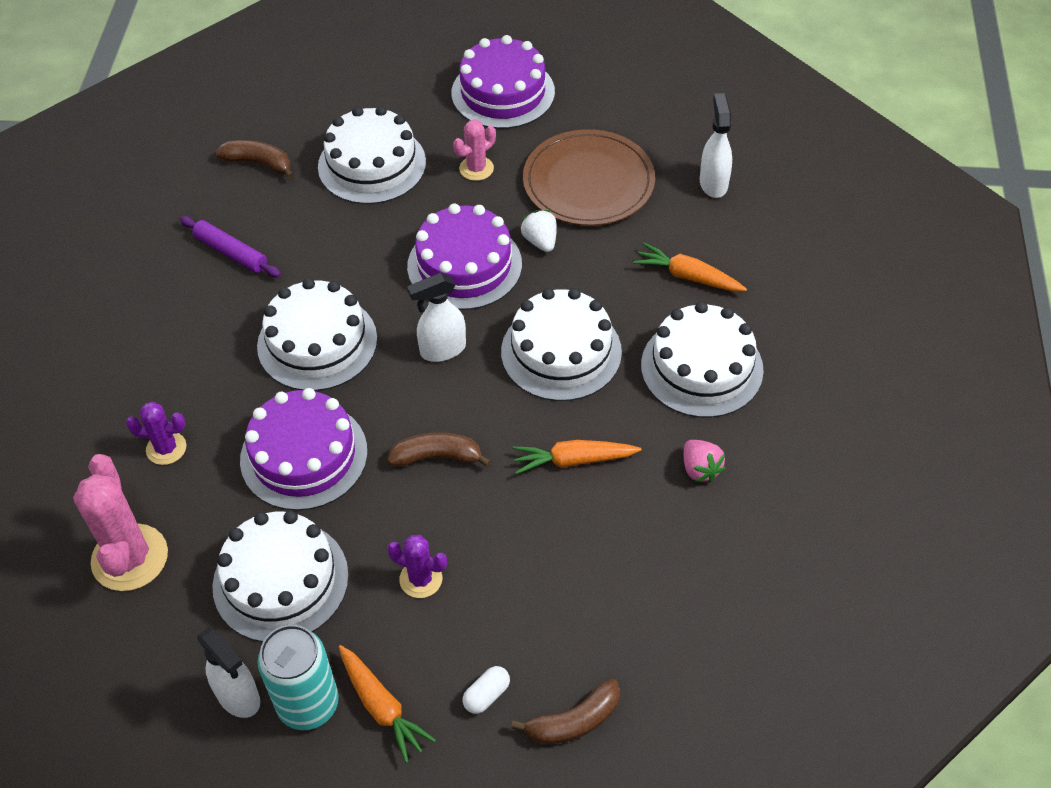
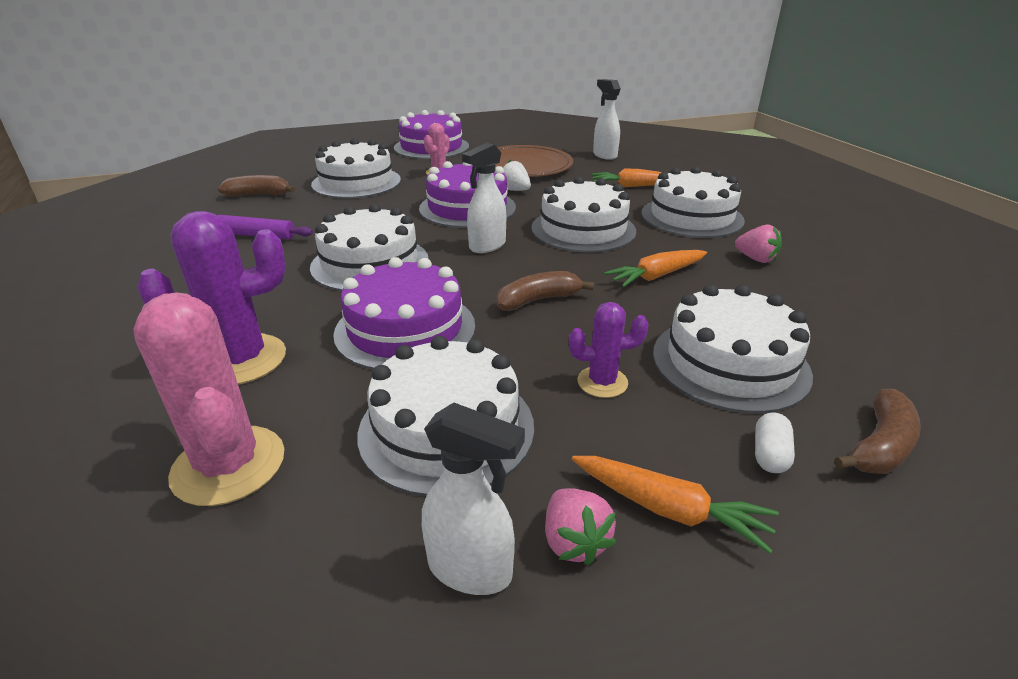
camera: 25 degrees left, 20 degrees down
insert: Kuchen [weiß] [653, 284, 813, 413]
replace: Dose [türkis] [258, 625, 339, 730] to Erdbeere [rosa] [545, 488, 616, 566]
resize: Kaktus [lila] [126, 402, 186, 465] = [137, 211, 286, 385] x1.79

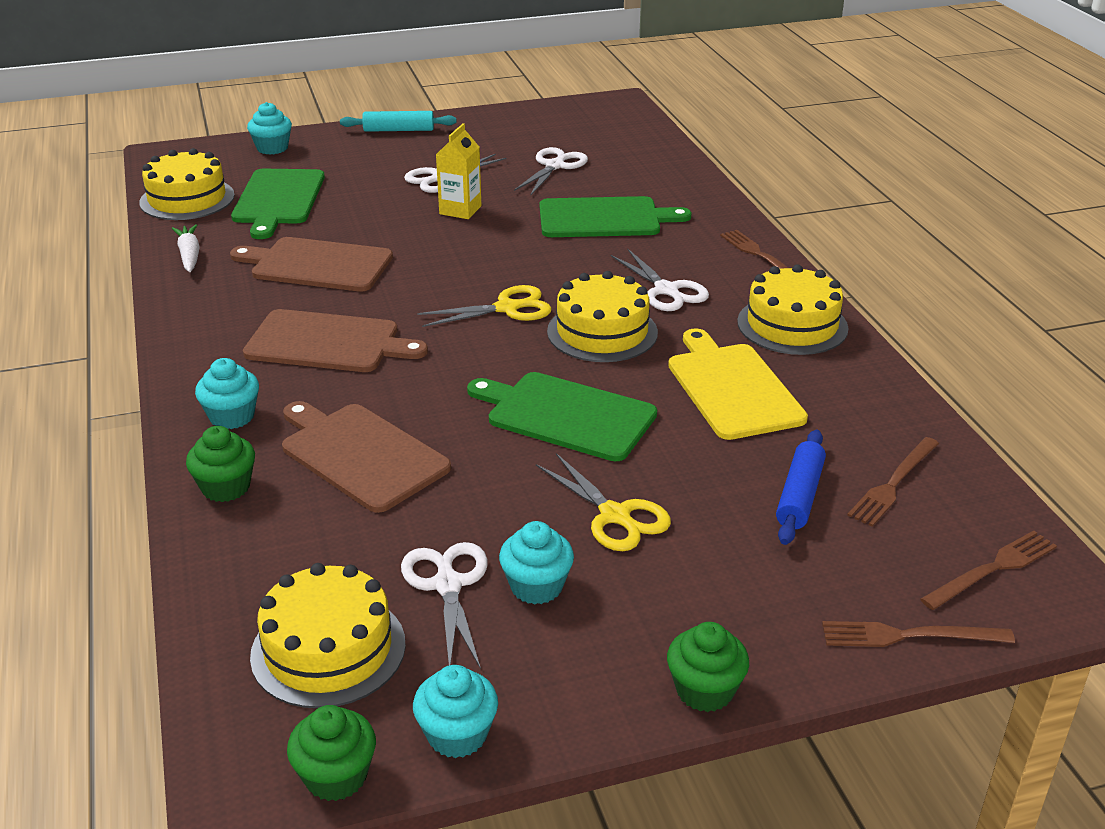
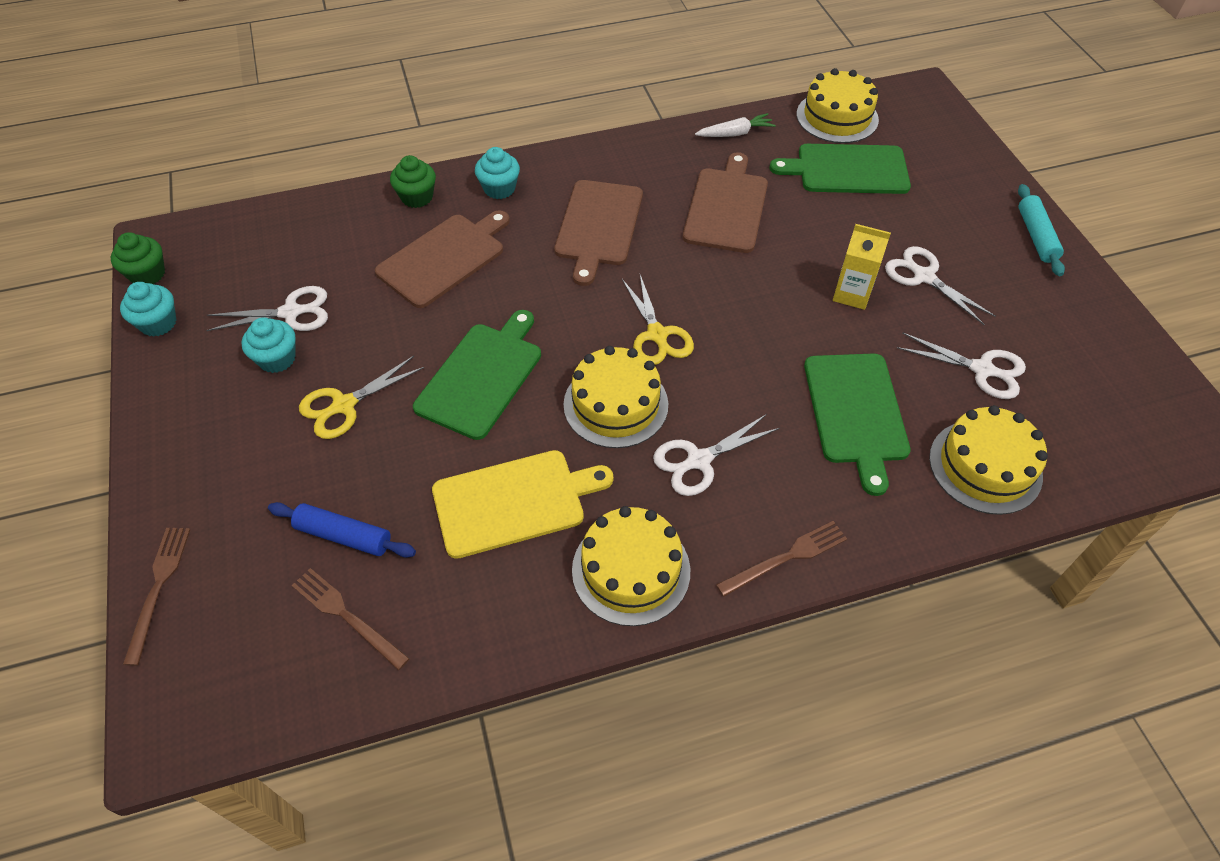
camera: 90 degrees right, 20 degrees up
delete: Muffin [türkis] [247, 102, 292, 155]; Muffin [grün] [667, 622, 749, 712]; Gabel [braun] [920, 531, 1057, 610]
move: Kuchen [gelb] [250, 563, 406, 708] to [929, 405, 1048, 515]

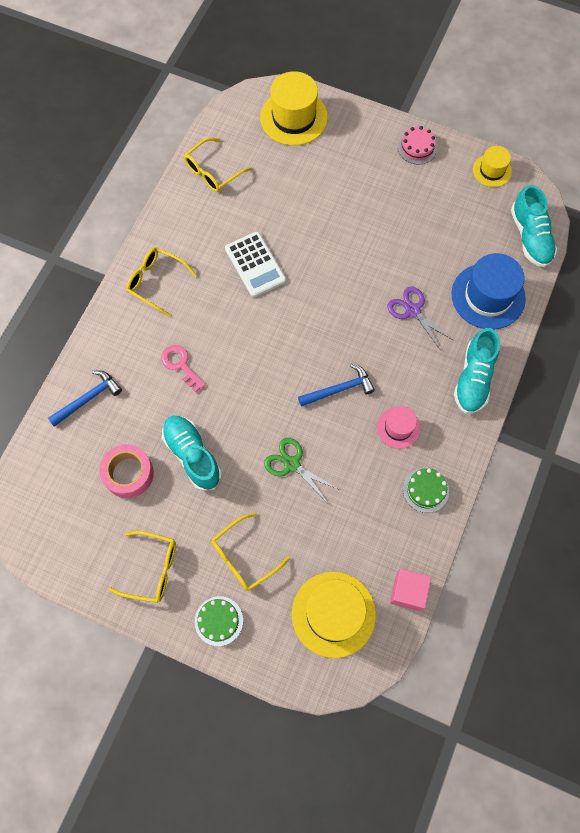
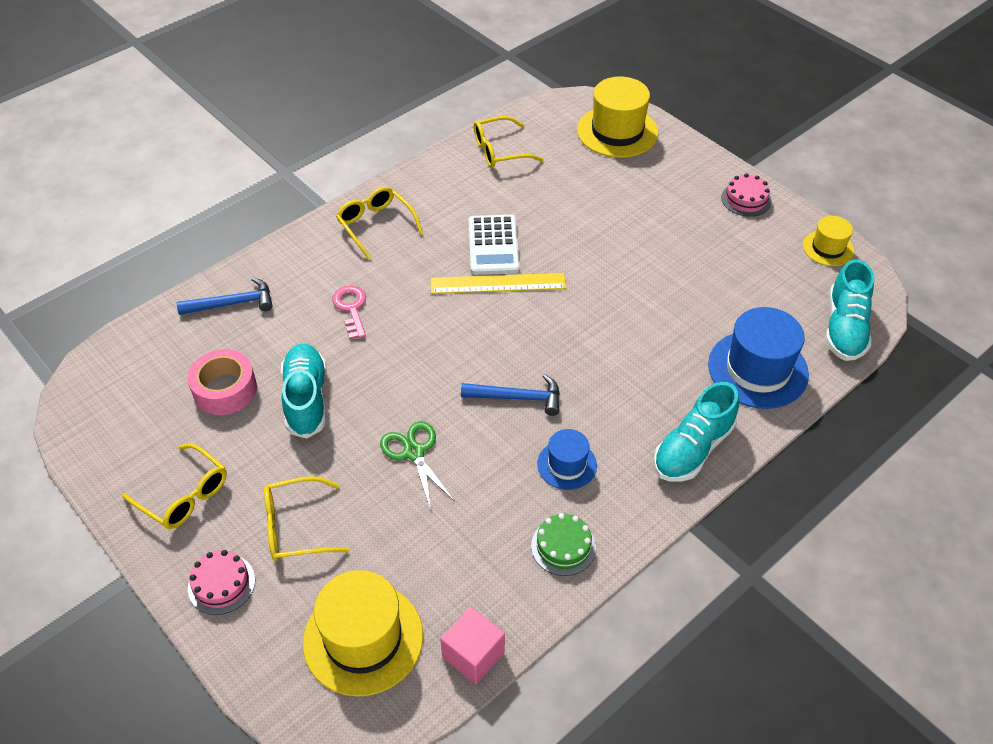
camera: 25 degrees right, 20 degrees down
delete: Schere [lila] [387, 287, 453, 349]
insert: Lineal [gelb] [431, 273, 566, 294]
recolor: Kuchen [grün] [195, 596, 243, 646] to Kuchen [rosa] [188, 550, 255, 615]; Hut [rosa] [377, 406, 421, 449] to Hut [blau] [537, 429, 597, 490]

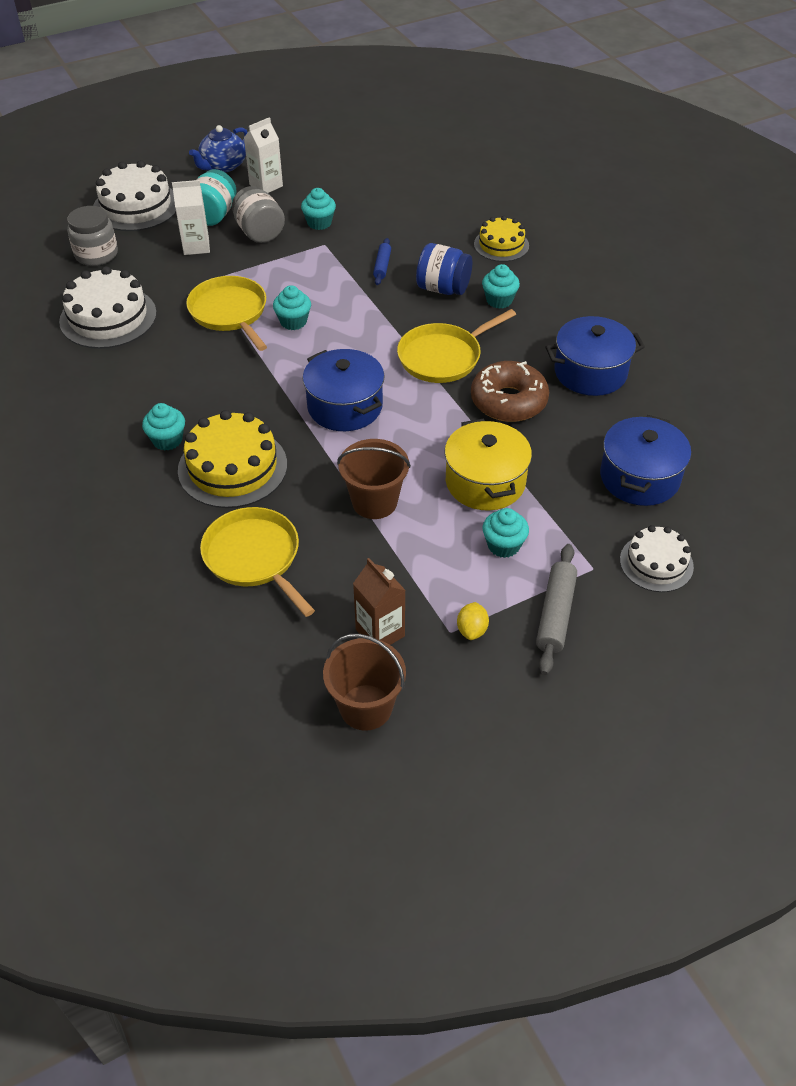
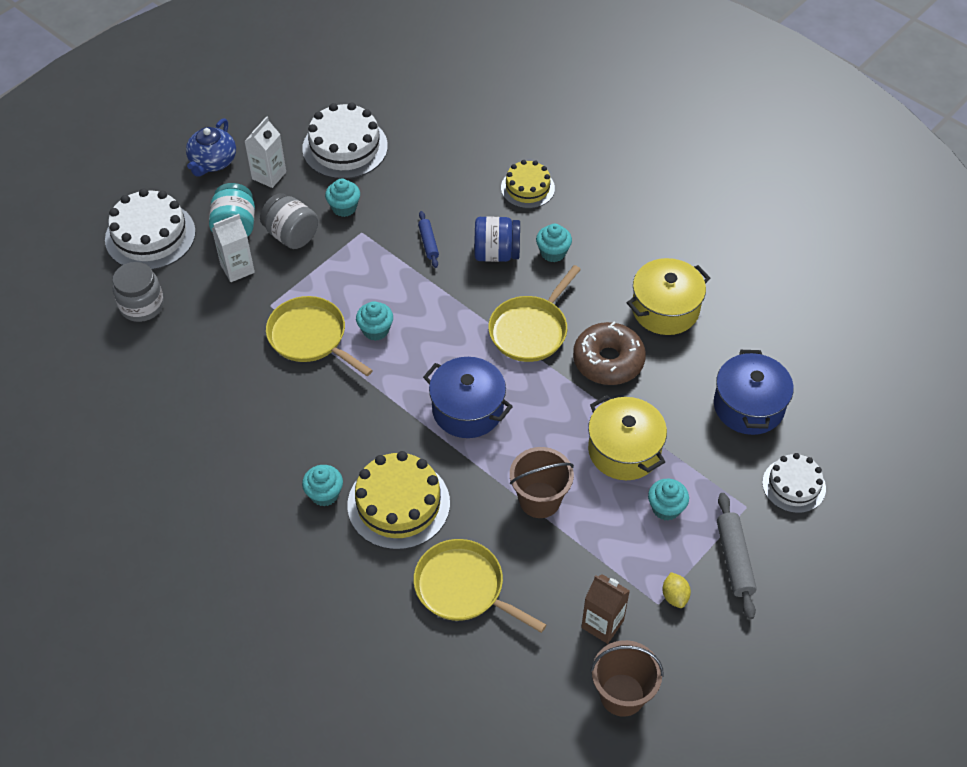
camera: 20 degrees left, 5 degrees up
move: Kuchen [weiß] [59, 266, 157, 349] to [302, 102, 388, 179]
recolor: Kochtopf [blau] [545, 316, 645, 396] to Kochtopf [gelb] [627, 258, 710, 335]

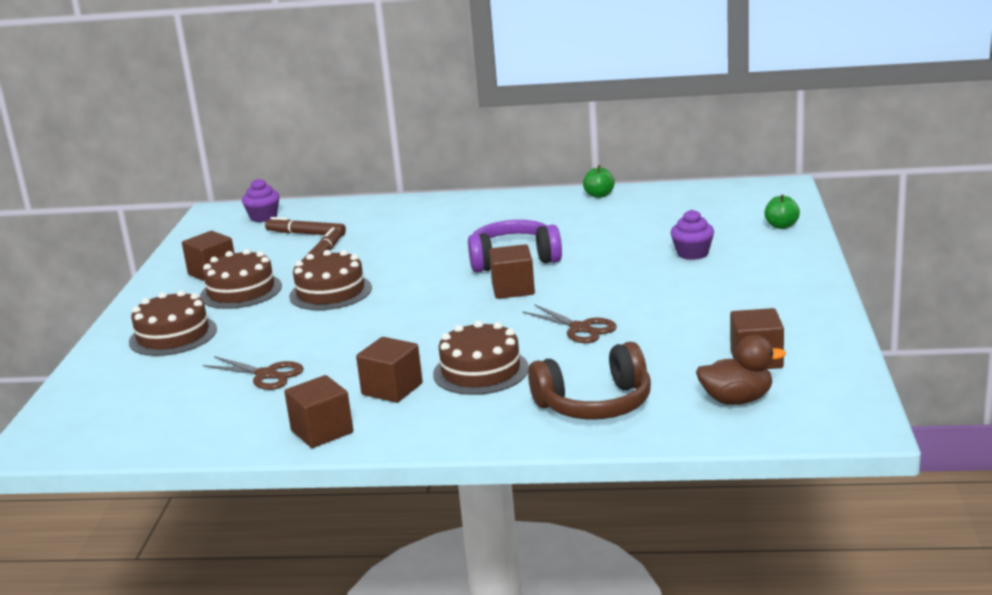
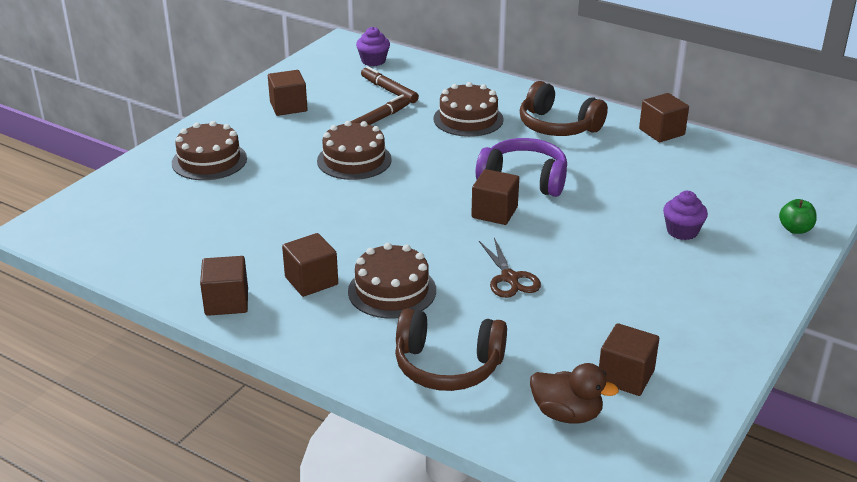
camera: 25 degrees right, 10 degrees up
delete: Schere [braun] [203, 356, 304, 390]
insert: Kopfhörer [braun] [520, 81, 608, 136]
move: Kuchen [braun] [200, 249, 282, 309] to [433, 82, 504, 137]
replace: Apfel [grün] [583, 165, 615, 198] to Kubus [braun] [639, 93, 689, 142]

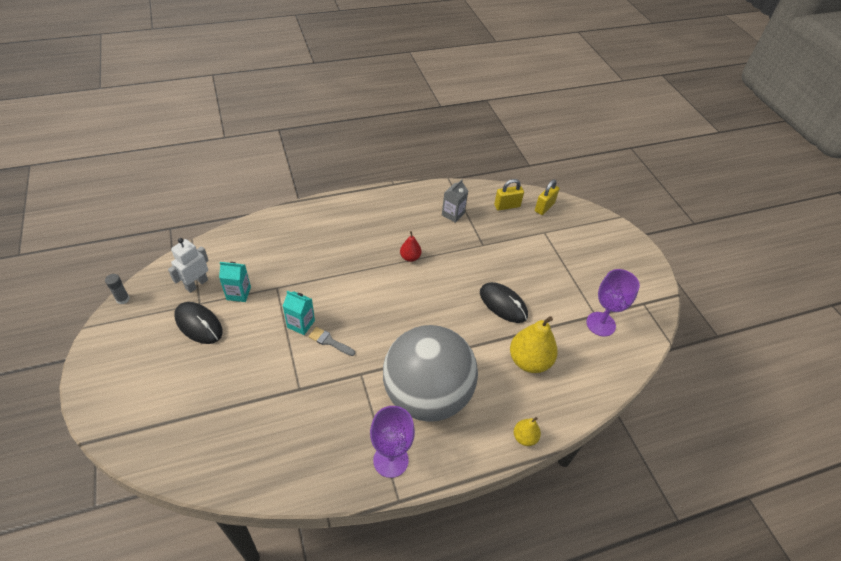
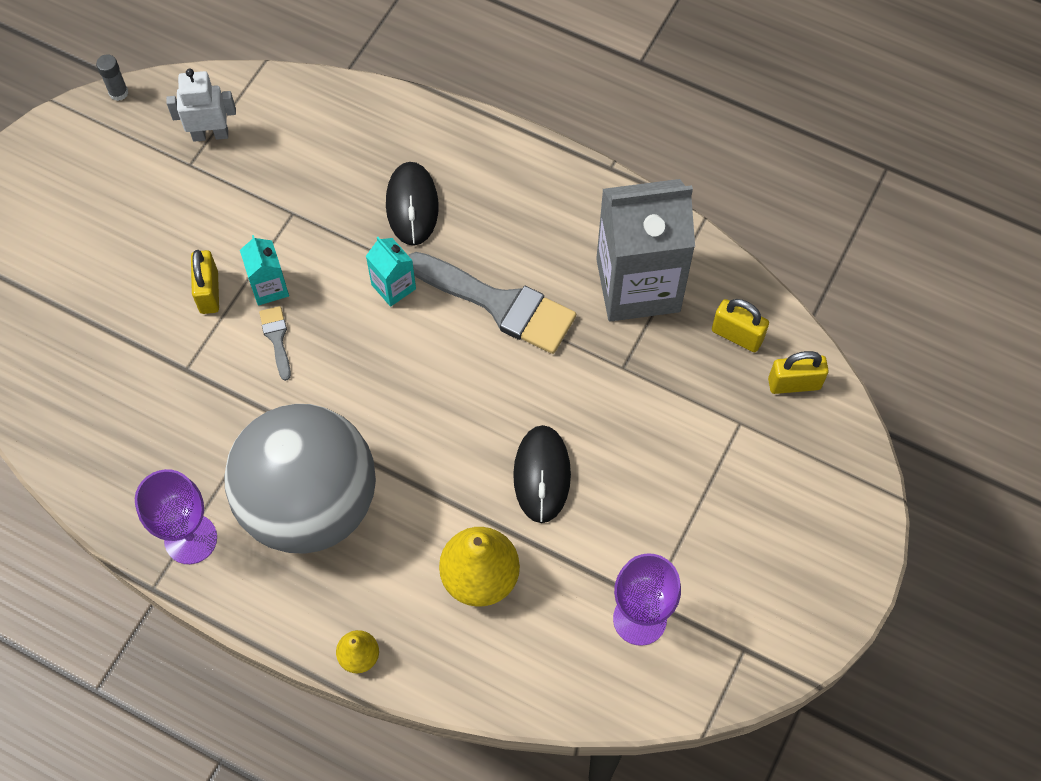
camera: 50 degrees right, 15 degrees up
insert: Vorhängeschloss [gelb] [191, 250, 219, 314]
move: Computermaus [schwarz] [175, 302, 223, 344] to [386, 162, 439, 246]; Getränkekarton [türkis] [219, 262, 251, 302] to [366, 237, 416, 307]
replace: Birne [rot] [400, 231, 421, 262] to Pinsel [grau] [408, 252, 576, 354]
resize: Getränkekarton [grau] [442, 179, 468, 223] = [596, 179, 695, 322] x2.26

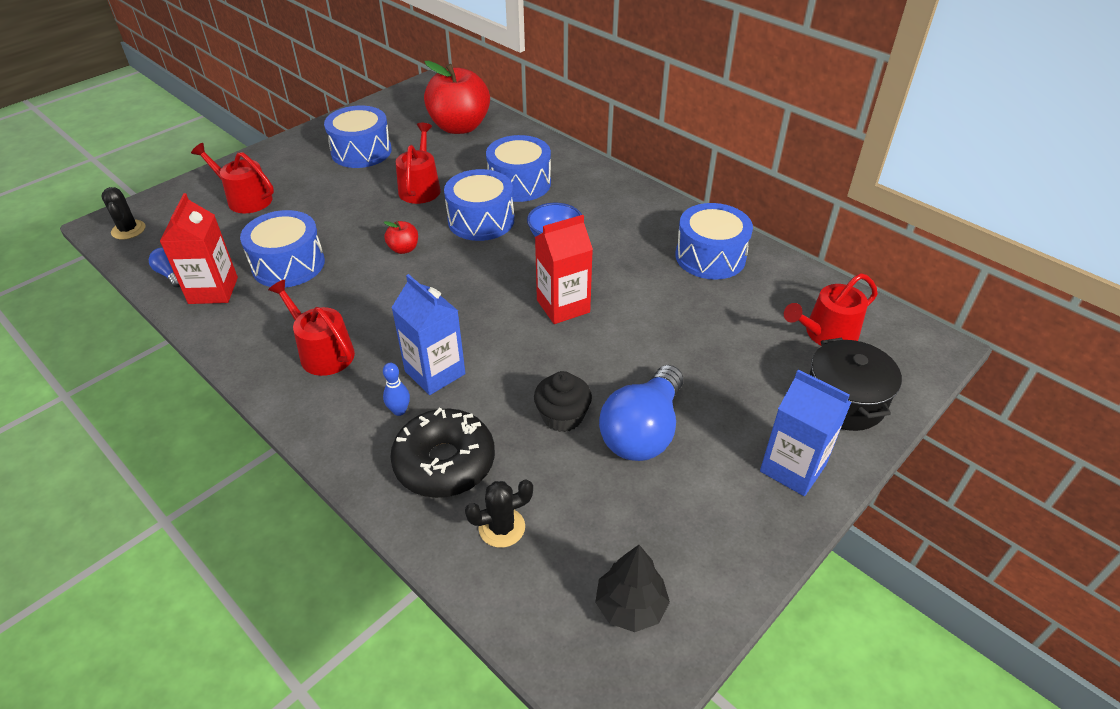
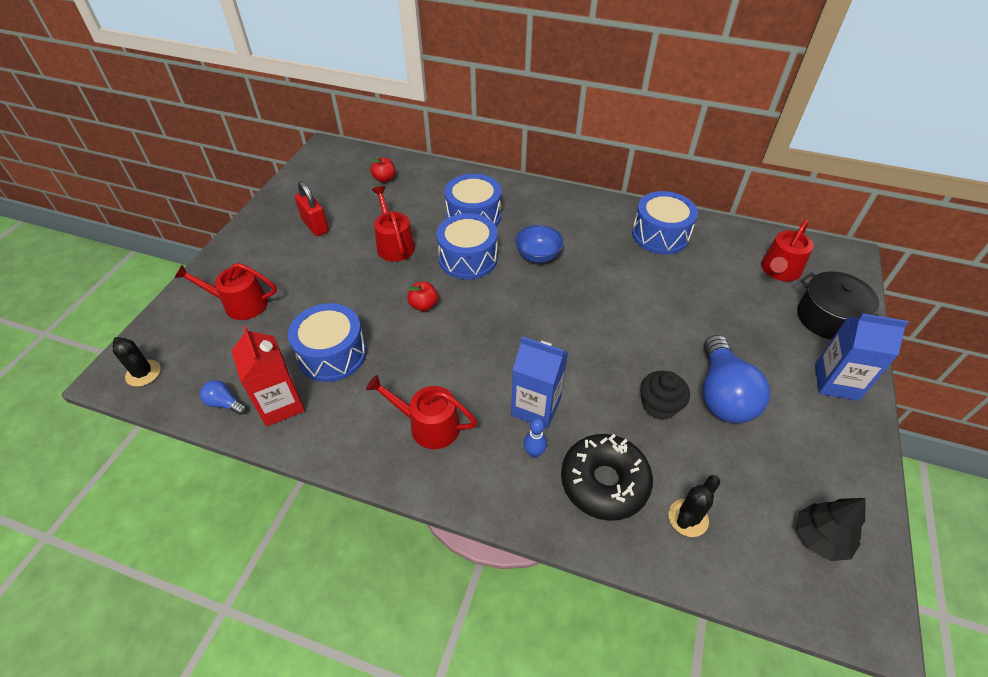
camera: 25 degrees left, 5 degrees up
delete: Getränkekarton [rot] [535, 215, 593, 324]
replace: Trommel [blau] [324, 106, 392, 168] to Vorhängeschloss [rot] [295, 181, 329, 236]
resize: Apfel [rot] [424, 61, 490, 134] = [370, 158, 395, 183] x0.42

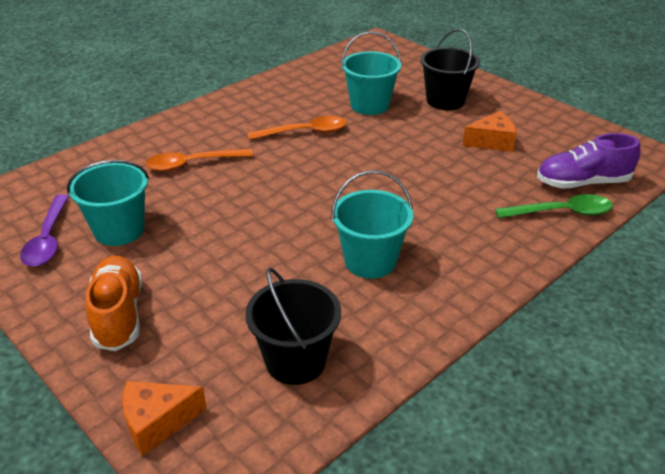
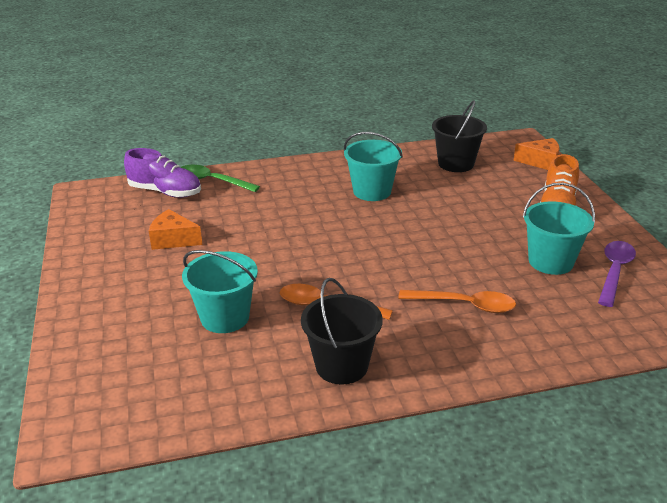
camera: 150 degrees left, 5 degrees down
move: Eimer [schwarz] [420, 29, 480, 110] to [301, 278, 383, 384]

